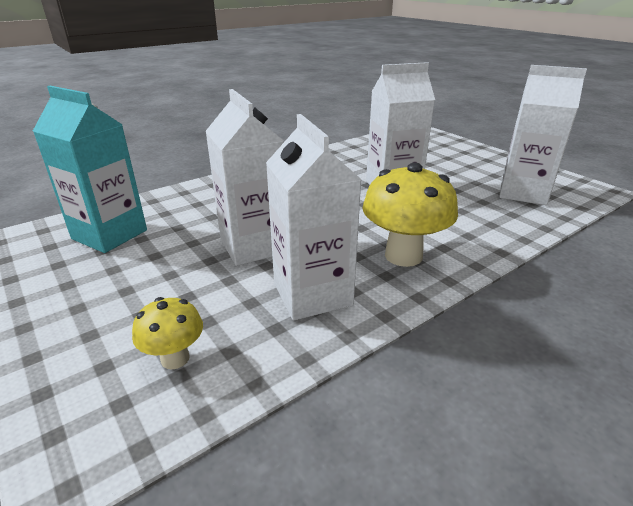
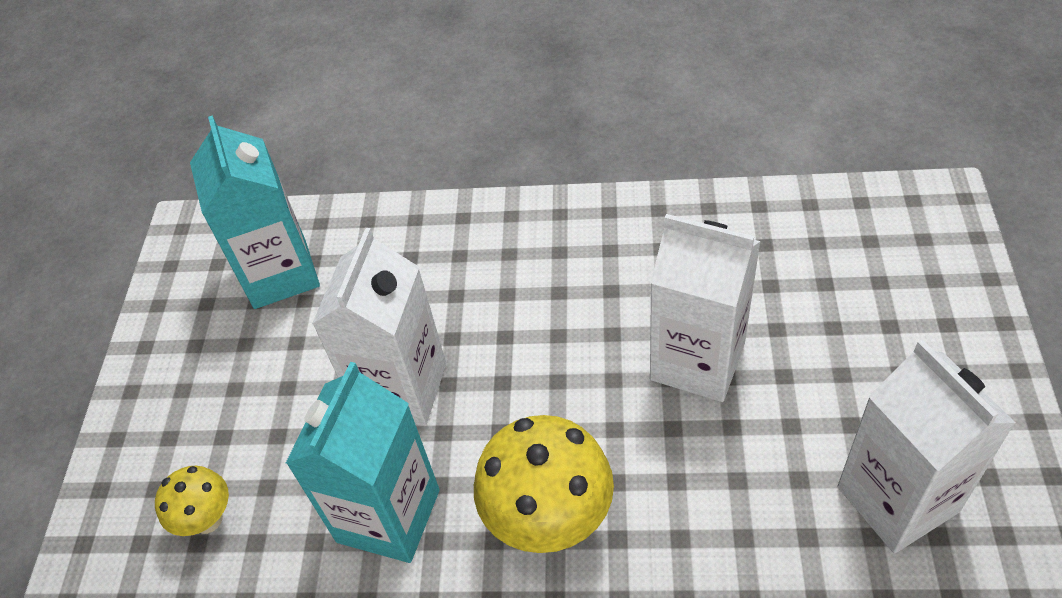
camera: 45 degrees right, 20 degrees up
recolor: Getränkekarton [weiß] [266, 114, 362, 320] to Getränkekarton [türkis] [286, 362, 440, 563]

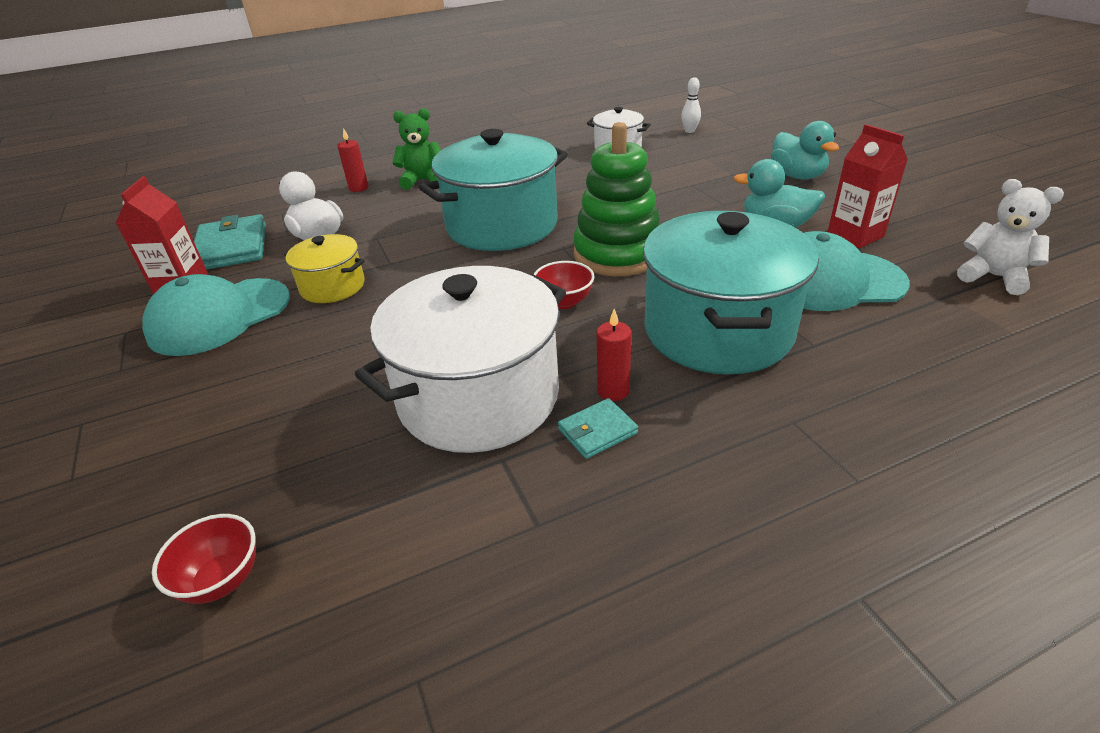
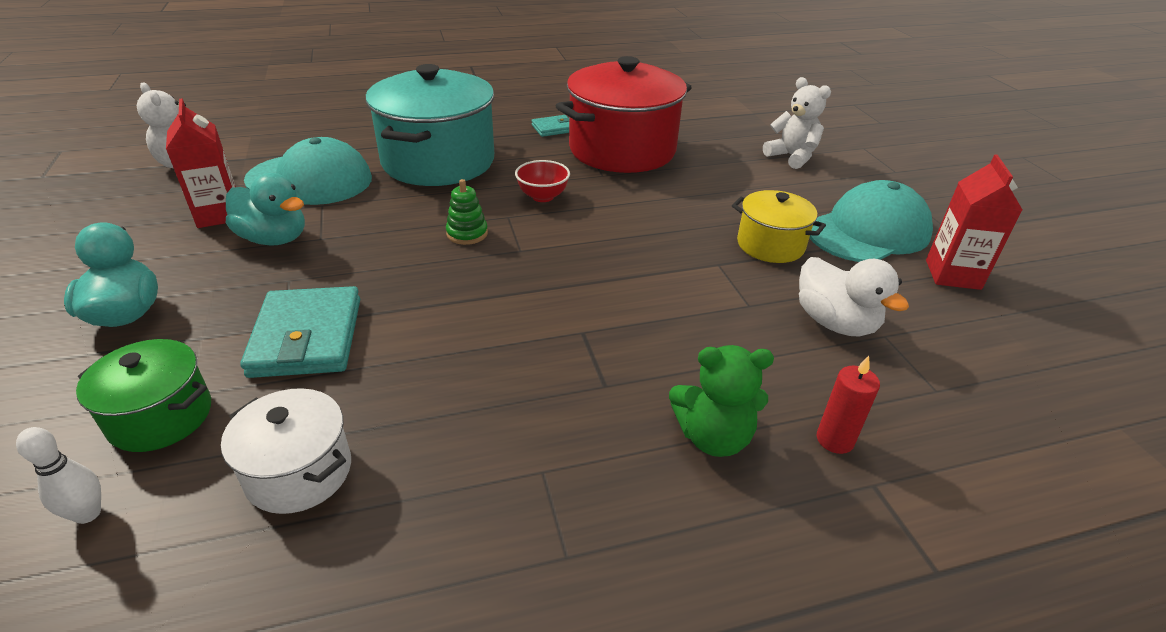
camera: 175 degrees left, 0 degrees up
delete: Schüssel [rot] [152, 514, 256, 604]; Kochtopf [türkis] [419, 129, 568, 251]; Kerze [rot] [597, 309, 631, 401]
insert: Kochtopf [grün] [76, 339, 211, 452]; Teddybär [weiß] [763, 77, 831, 169]
move: Geldbörse [türkis] [194, 214, 266, 270] to [240, 286, 360, 378]
recolor: Kochtopf [weiß] [355, 266, 566, 453] to Kochtopf [rot] [556, 56, 692, 173]
resize: Stapelspielzeug [grün] [573, 122, 660, 276] = [446, 179, 488, 245] x0.43

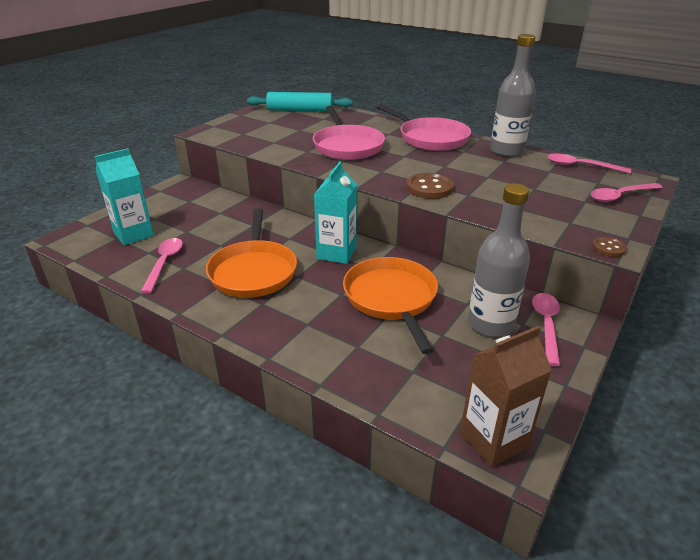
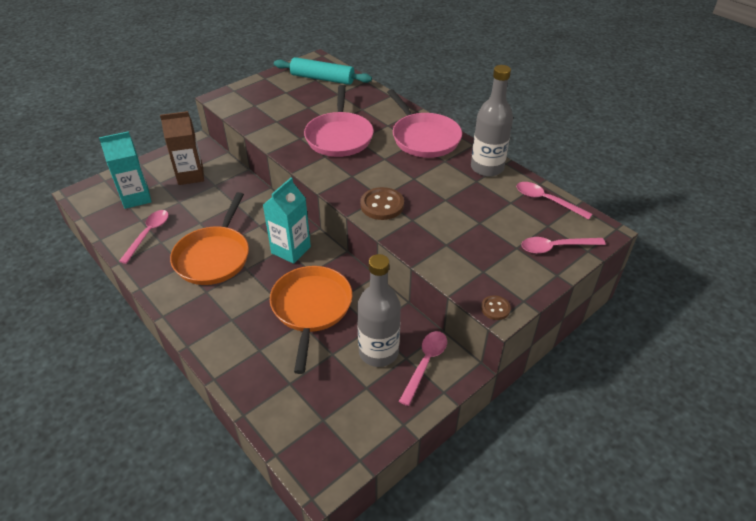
camera: 15 degrees right, 10 degrees up
move: Getränkekarton [braun] [460, 326, 552, 467] to [160, 111, 204, 185]

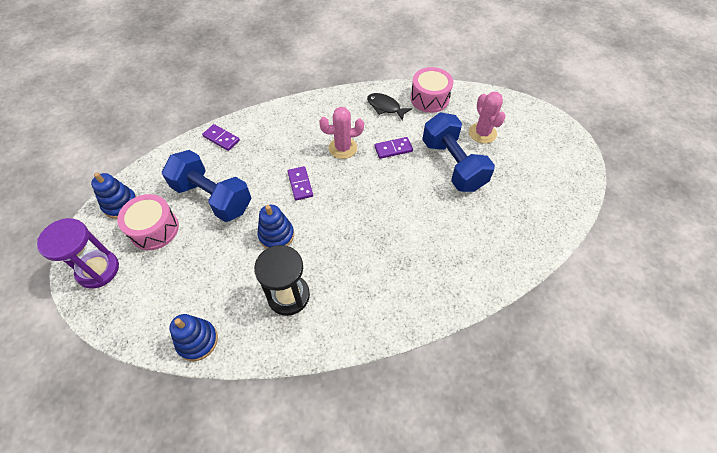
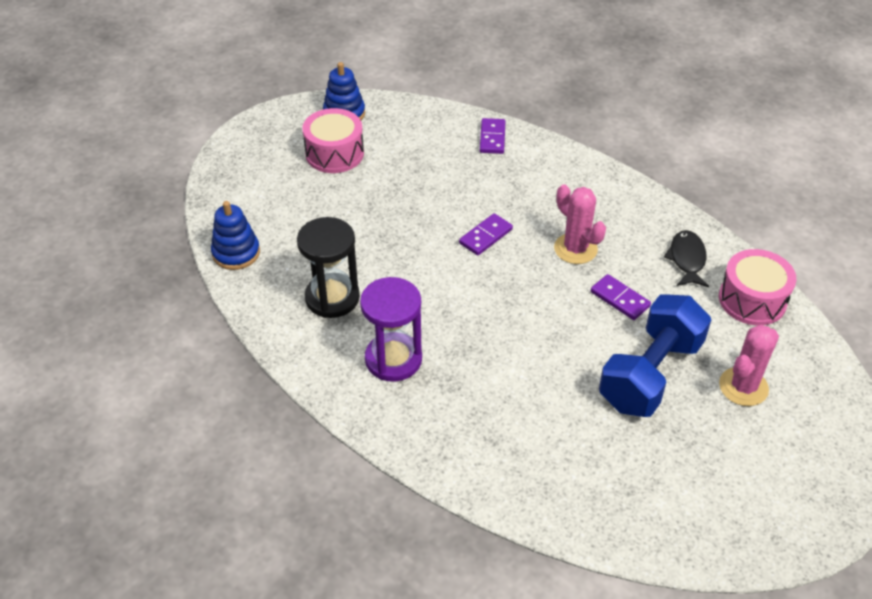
camera: 60 degrees right, 10 degrees down
delete: Hantel [blau] [162, 150, 252, 222]; Stapelspielzeug [blau] [258, 205, 294, 249]
move: Sanduhr [lila] [37, 218, 119, 289] to [360, 277, 422, 382]

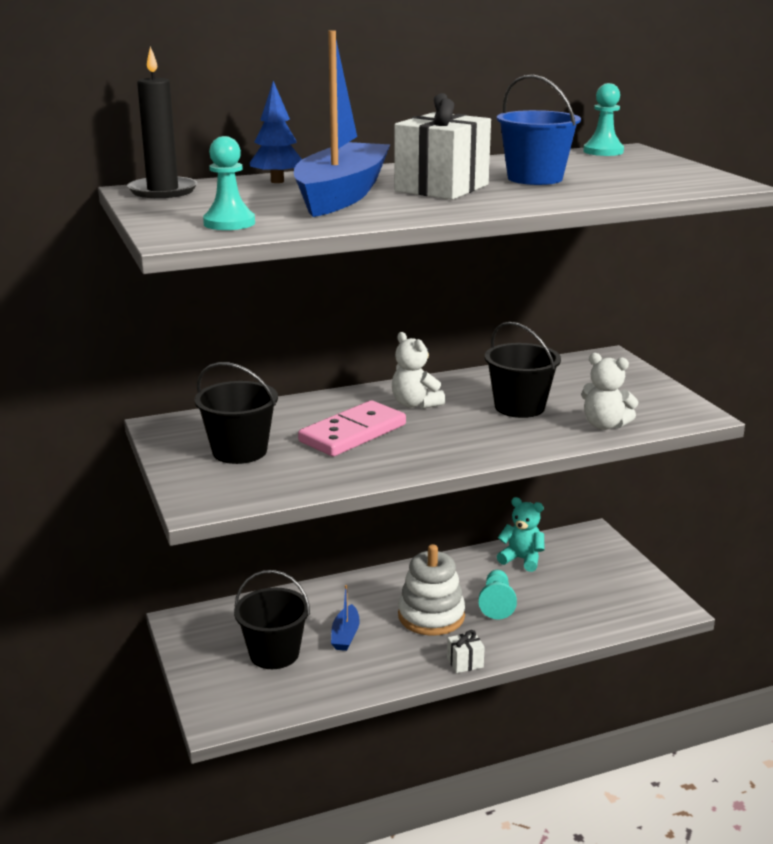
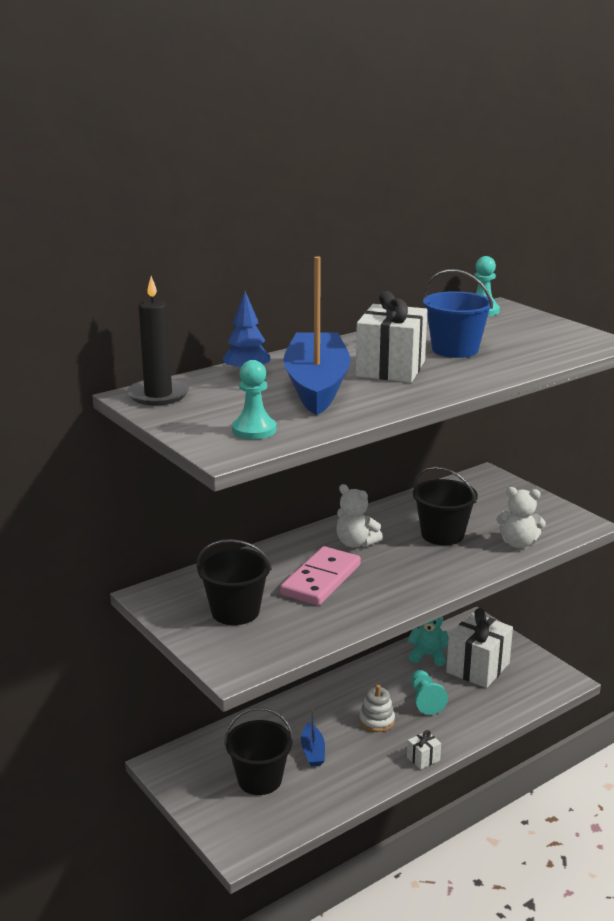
camera: 15 degrees left, 0 degrees up
insert: Geschenk [weiß] [446, 608, 513, 688]
resize: Stapelspielzeug [weiß] [398, 544, 465, 636] = [359, 685, 395, 732] x0.61

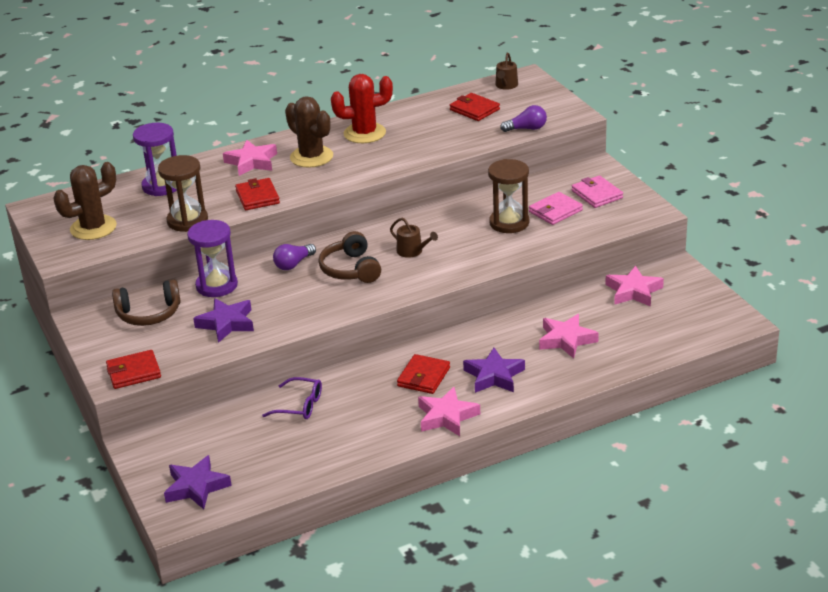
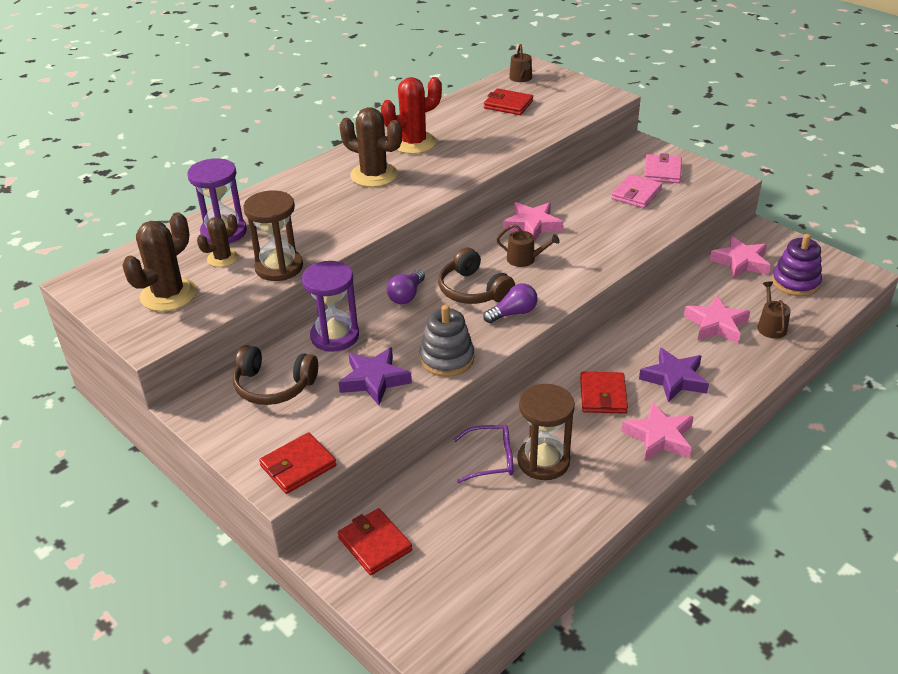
camera: 20 degrees left, 5 degrees up
delete: Stern [lila] [164, 455, 232, 509]
insert: Kaktus [braun] [197, 214, 238, 267]; Stapelspielzeug [grau] [420, 305, 474, 377]; Gießkanne [braun] [757, 281, 791, 339]; Stapelspielzeug [lila] [772, 234, 822, 296]
move: Stern [rosa] [223, 140, 277, 176] to [503, 202, 563, 242]; Geldbörse [rot] [235, 178, 280, 210] to [338, 508, 412, 575]; Sanduhr [braun] [488, 159, 529, 233] to [517, 384, 575, 480]; Glühbirne [lila] [500, 105, 547, 132] to [483, 283, 538, 323]
rotate: Kopfhörer [braun] [112, 279, 181, 326] = [233, 345, 318, 405] 45 degrees clockwise; Geldbörse [rosa] [572, 175, 623, 208] = [644, 153, 682, 183] 60 degrees clockwise

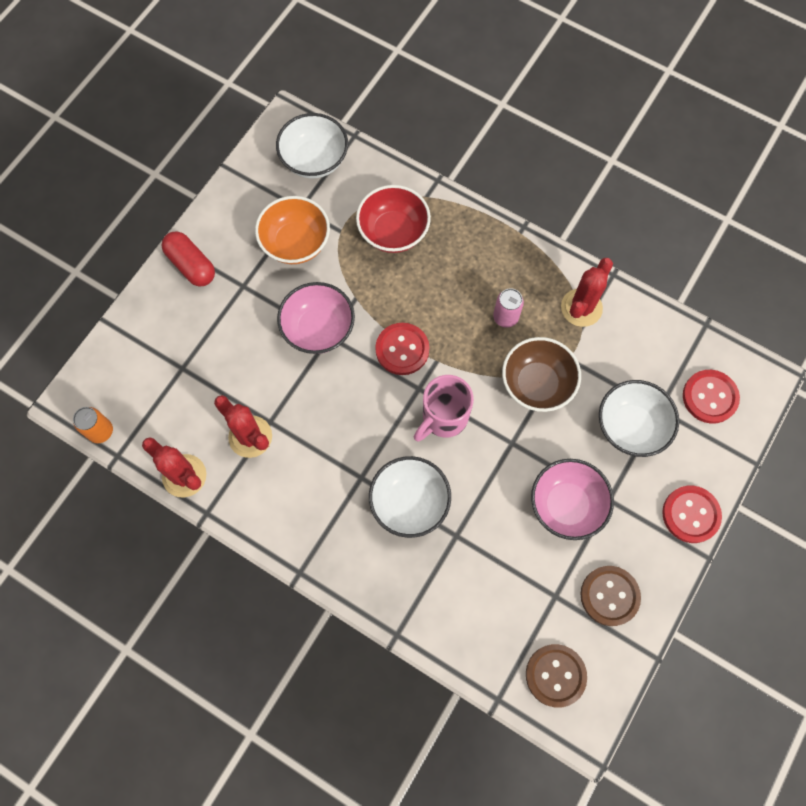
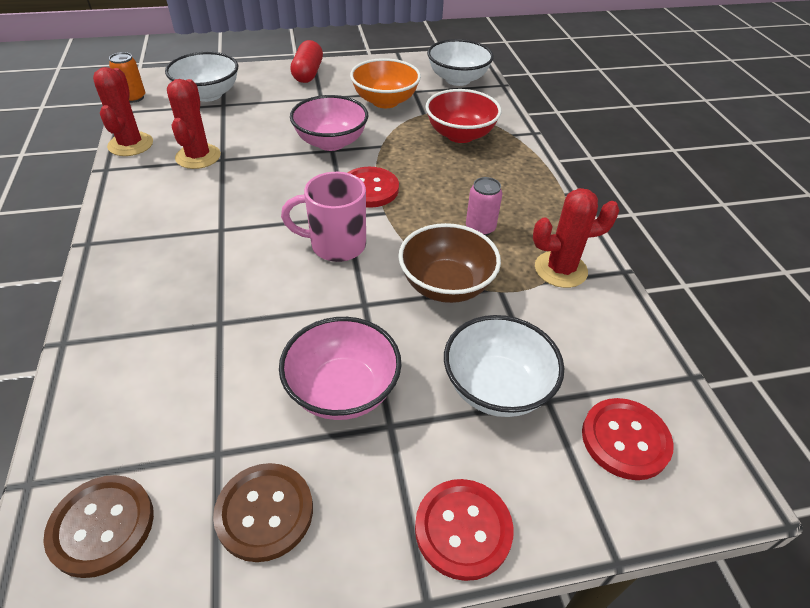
camera: 45 degrees right, 25 degrees down
move: Schüssel [weiß] [369, 456, 451, 538] to [165, 52, 238, 102]

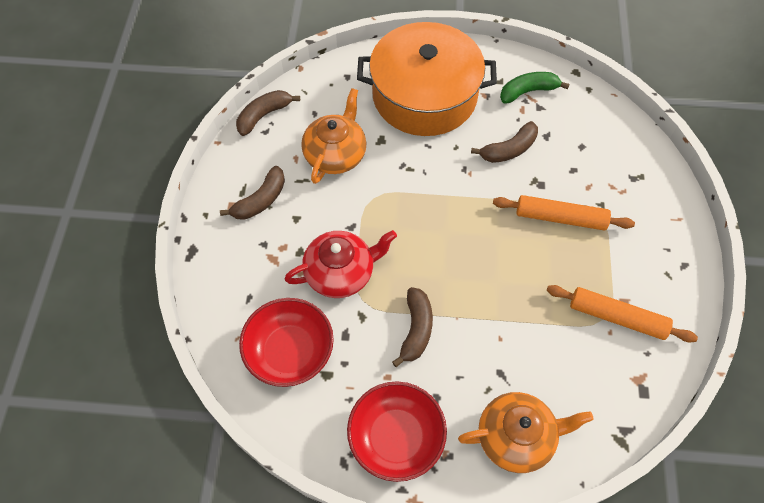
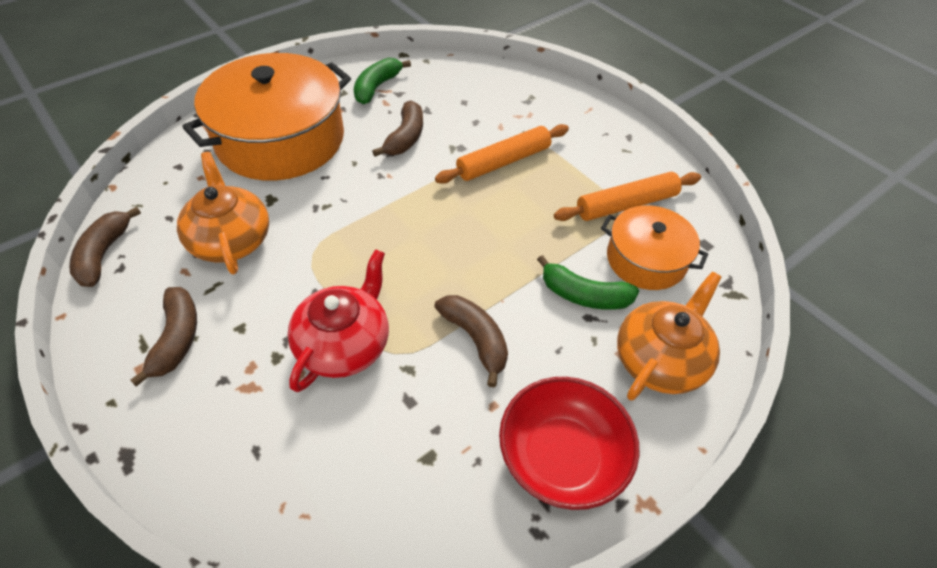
camera: 45 degrees left, 10 degrees down
delete: Schüssel [rot] [239, 298, 334, 387]
insert: Banane [grün] [537, 255, 639, 310]; Kochtopf [orange] [601, 205, 708, 290]

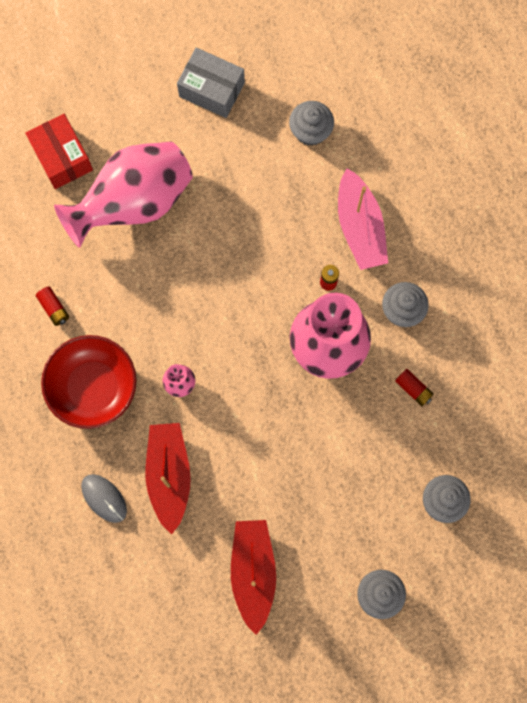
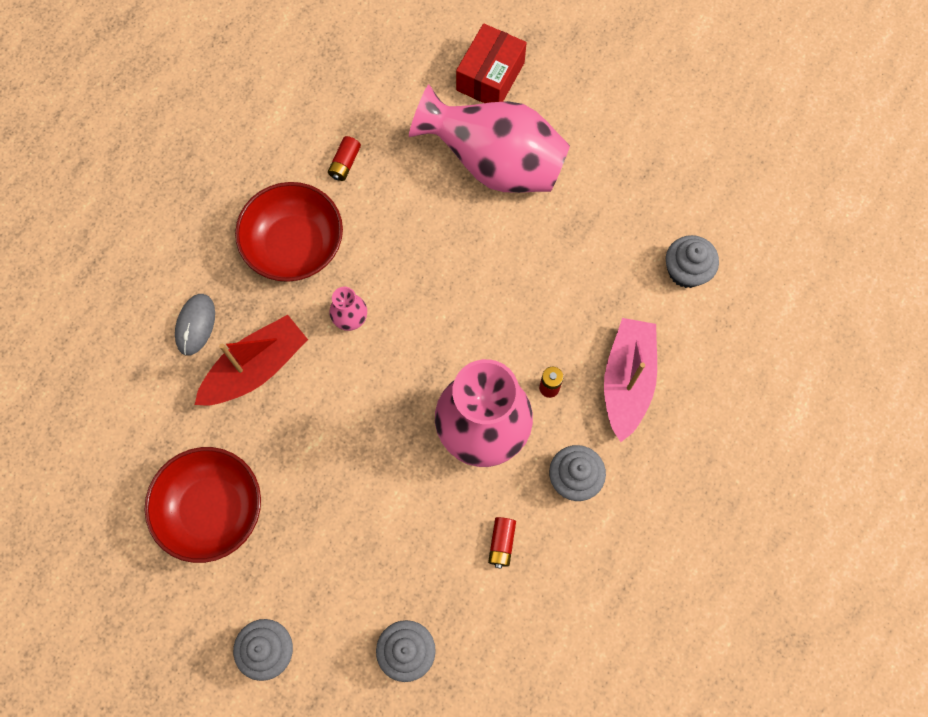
camera: 55 degrees right, 5 degrees down
delete: Schachtel [grau] [177, 47, 245, 118]
replace: Boot [rot] [231, 520, 276, 635] to Schüssel [rot] [144, 447, 261, 563]
rotate: Boot [rosa] [338, 168, 388, 270] = [604, 318, 657, 442] 150 degrees clockwise

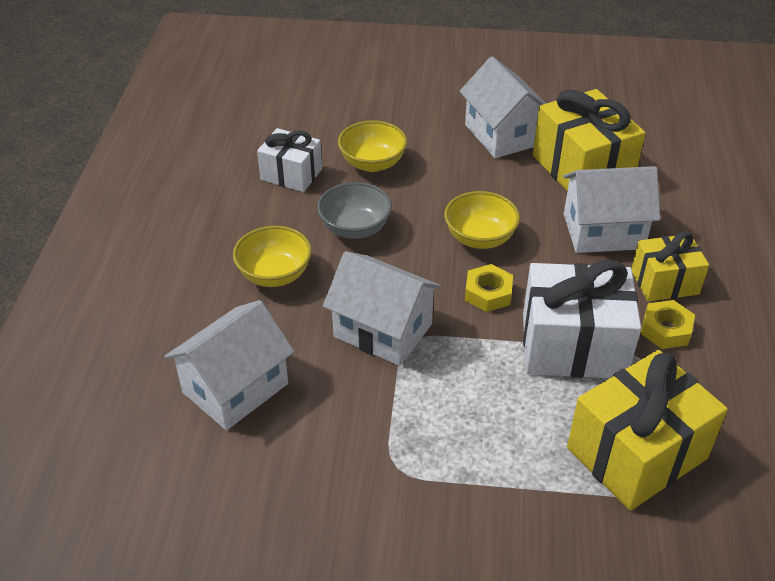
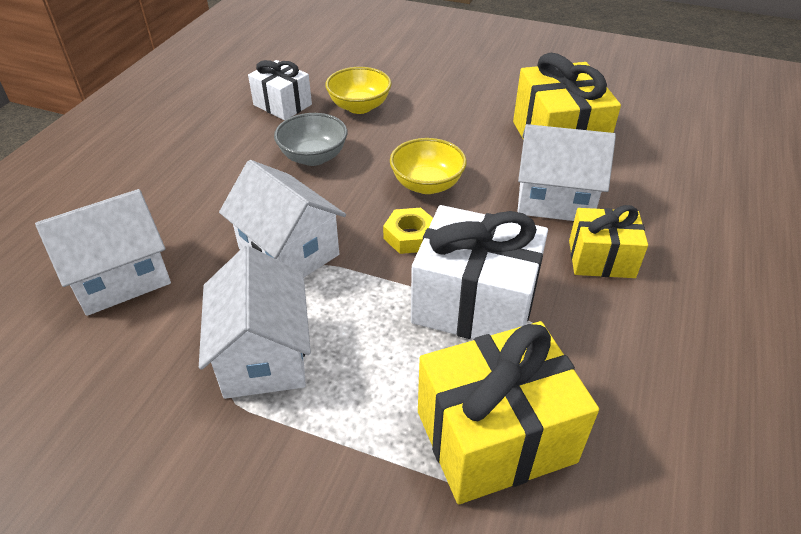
camera: 15 degrees right, 0 degrees up
delete: Schüssel [gelb] [233, 226, 312, 287]; Sechskantmutter [gelb] [640, 300, 695, 349]
move: Haus [weiß] [459, 56, 546, 158] to [199, 246, 311, 399]

